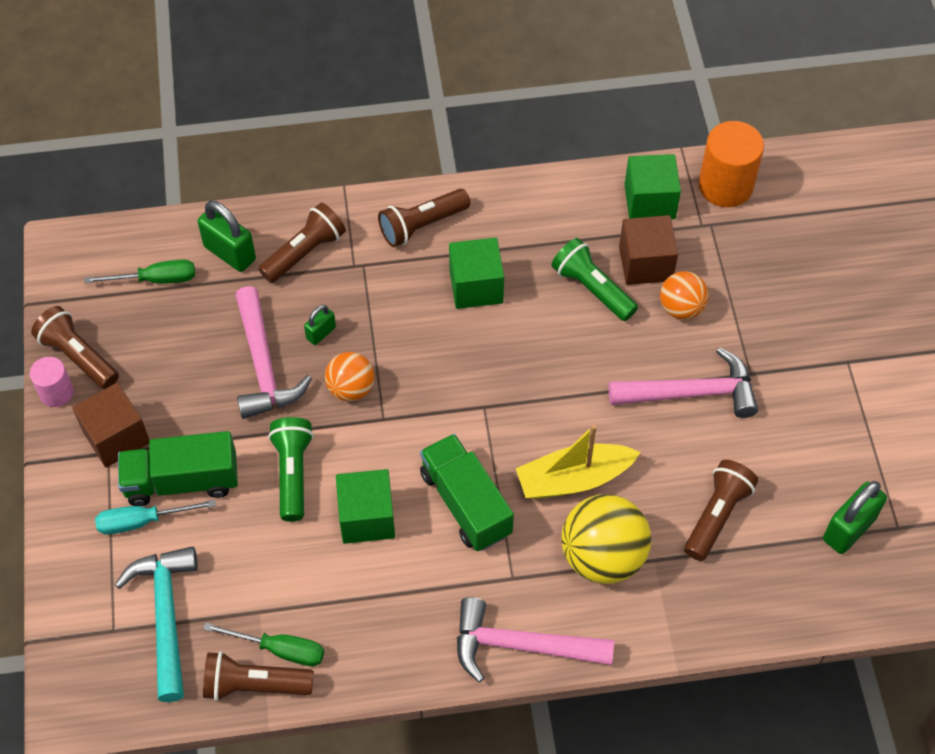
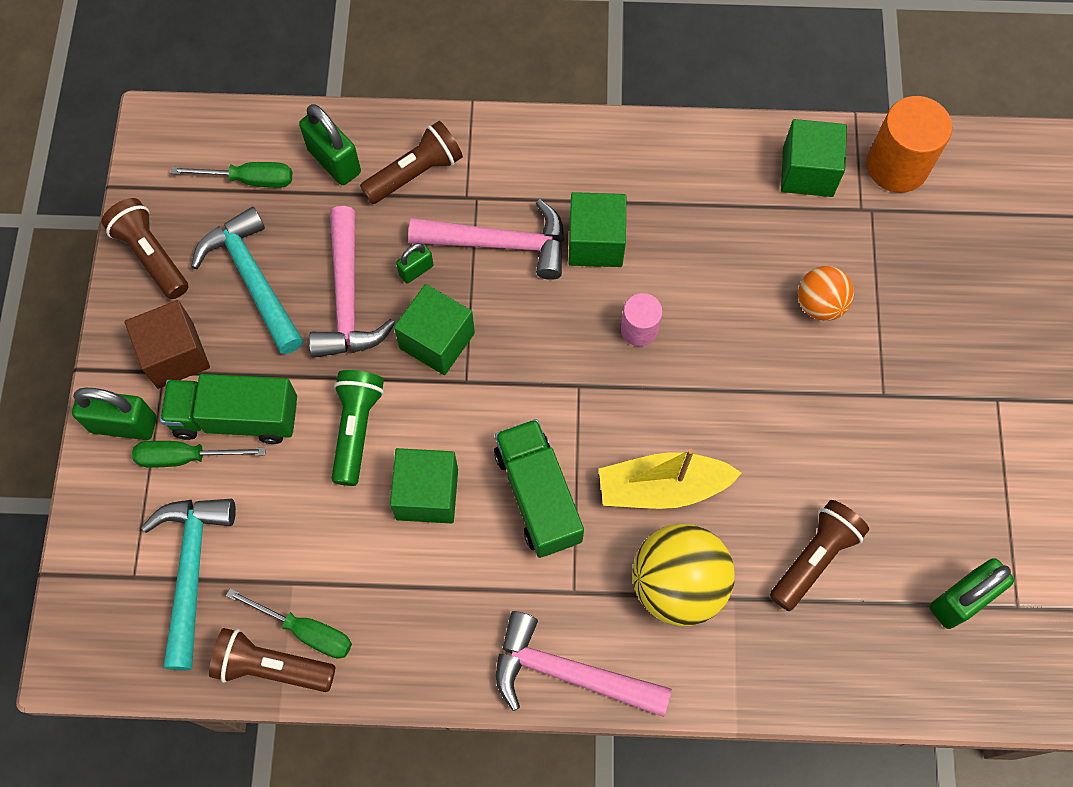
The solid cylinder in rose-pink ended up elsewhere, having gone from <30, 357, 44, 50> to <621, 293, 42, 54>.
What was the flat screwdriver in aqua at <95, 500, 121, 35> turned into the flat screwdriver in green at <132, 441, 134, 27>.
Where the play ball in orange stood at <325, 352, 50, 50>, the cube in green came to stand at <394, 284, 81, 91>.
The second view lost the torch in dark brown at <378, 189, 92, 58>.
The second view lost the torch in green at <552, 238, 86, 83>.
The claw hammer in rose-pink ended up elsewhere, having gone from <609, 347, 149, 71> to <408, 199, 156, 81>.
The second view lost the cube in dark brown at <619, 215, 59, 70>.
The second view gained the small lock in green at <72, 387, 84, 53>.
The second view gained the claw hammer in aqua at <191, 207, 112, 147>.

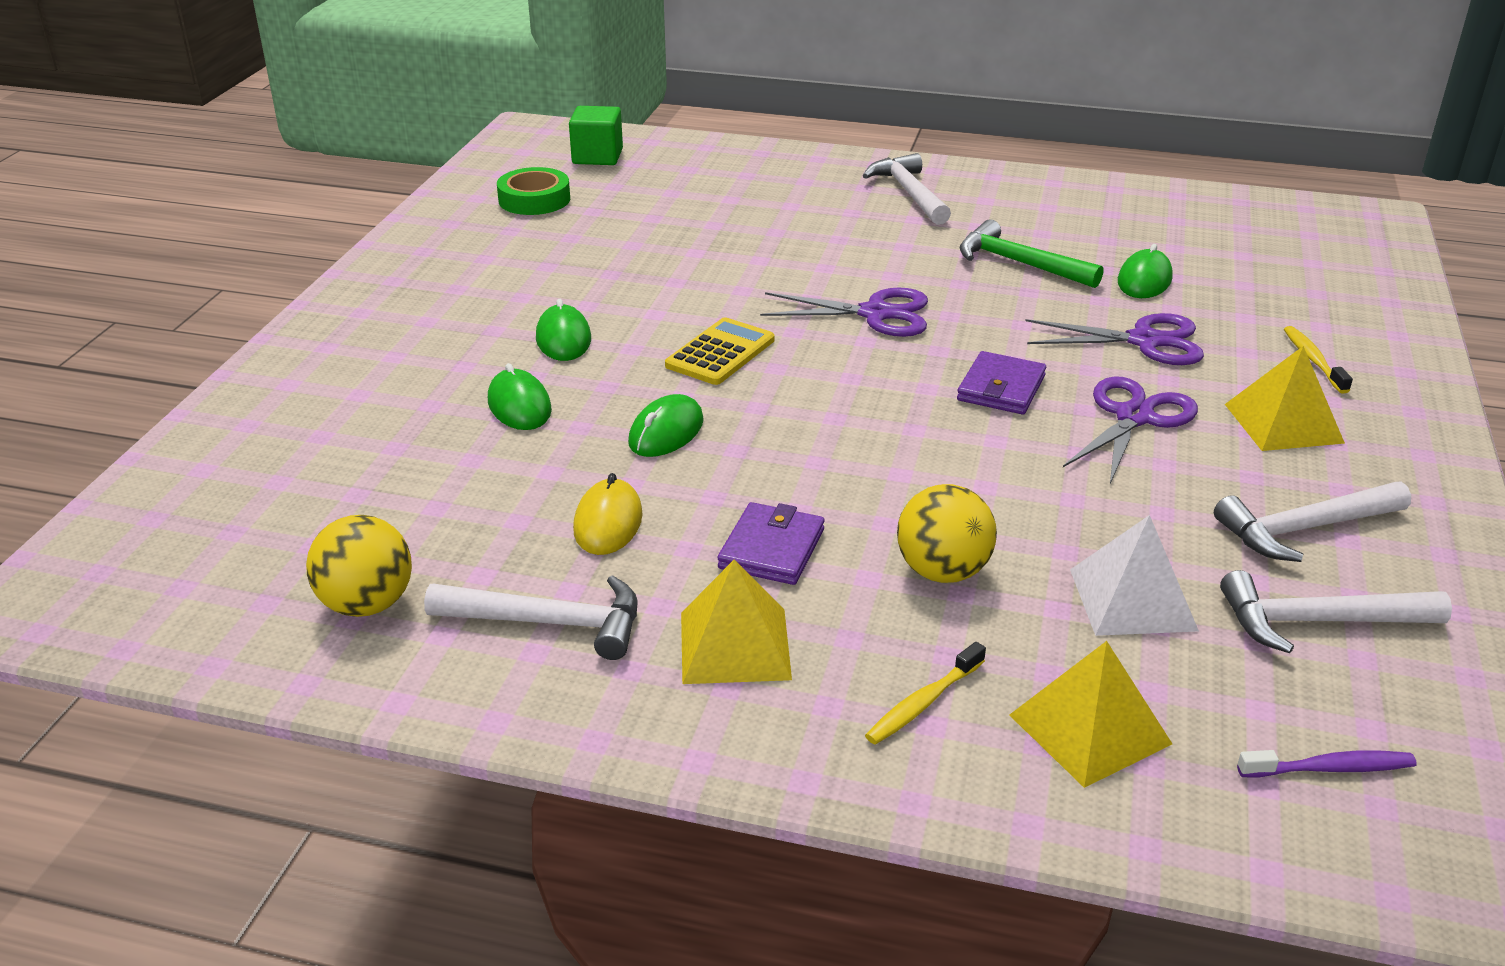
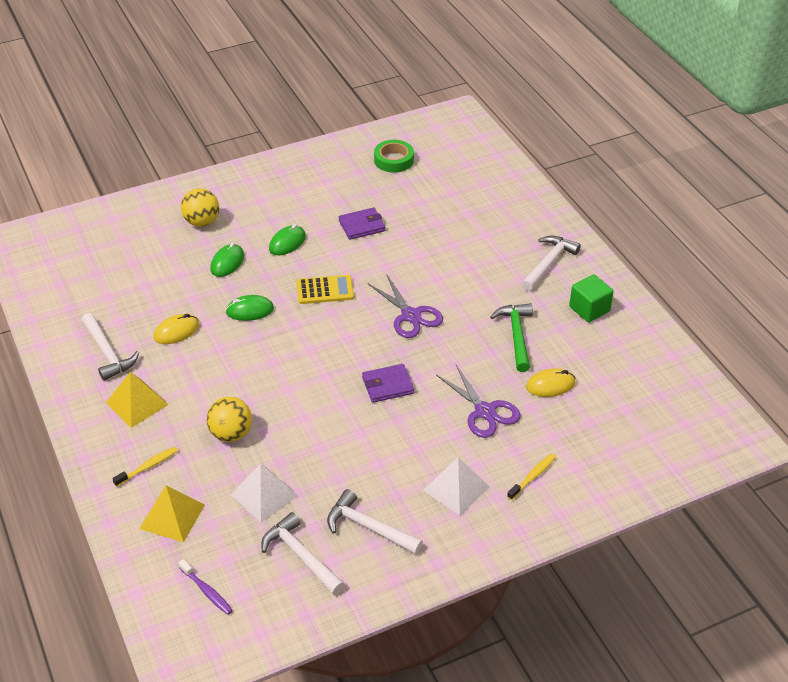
The play ball in golden ended up elsewhere, having gone from <306, 515, 106, 102> to <181, 188, 38, 39>.
The cube in green ended up elsewhere, having gone from <569, 106, 54, 59> to <569, 274, 45, 49>.
The wallet in violet ended up elsewhere, having gone from <718, 502, 107, 83> to <339, 207, 46, 33>.
The toothbrush in golden at <865, 642, 121, 103> ended up facing another way, 135 degrees clockwise from before.
The second view lost the scissors in violet at <1063, 376, 135, 108>.
What was the computer mouse in green at <1118, 244, 55, 54> turned into the computer mouse in golden at <526, 368, 50, 29>.
What was the pyramid shape in golden at <1225, 346, 120, 105> turned into the pyramid shape in white at <423, 457, 67, 59>.

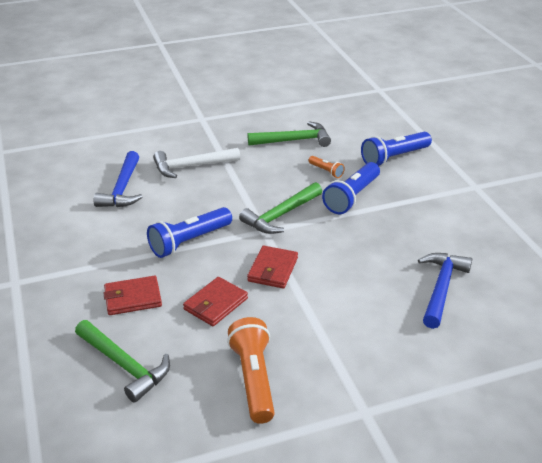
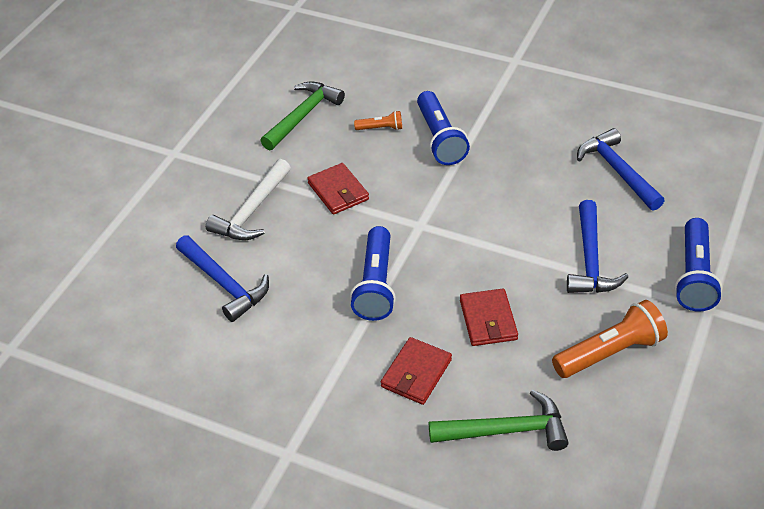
The torch in orange at <227, 317, 48, 107> ended up facing another way, 120 degrees clockwise from before.
The second view lost the claw hammer in green at <239, 182, 83, 52>.
The wallet in red ended up elsewhere, having gone from <247, 246, 51, 42> to <307, 163, 62, 52>.
The torch in cobalt ended up elsewhere, having gone from <361, 132, 71, 35> to <675, 218, 48, 94>.
The second view gained the claw hammer in cobalt at <567, 200, 61, 93>.

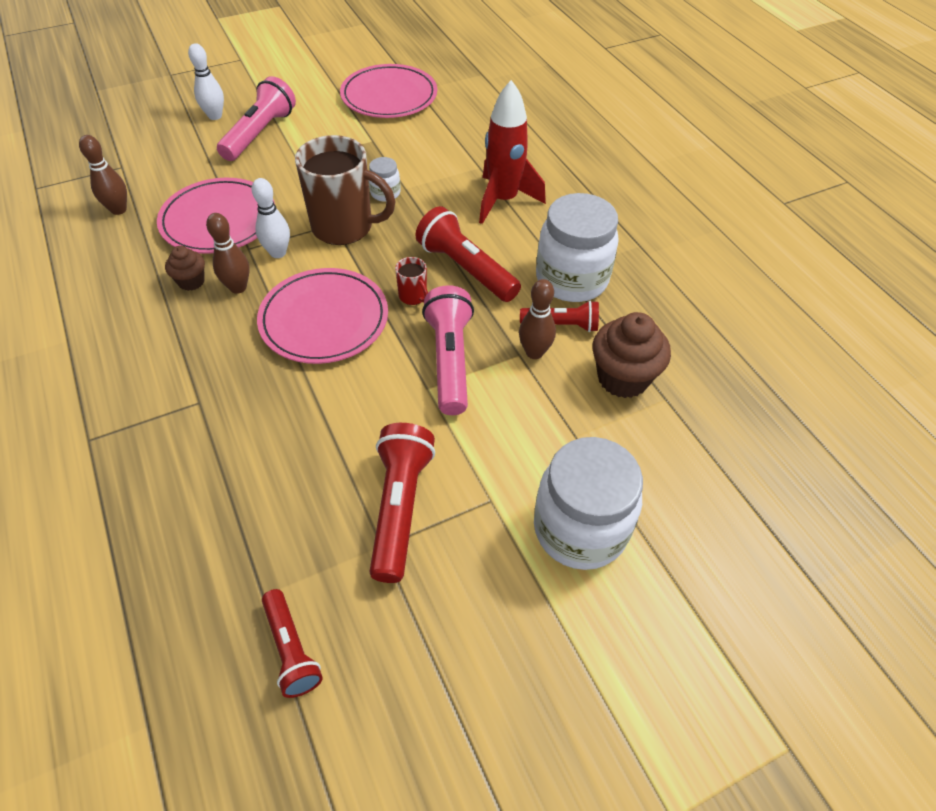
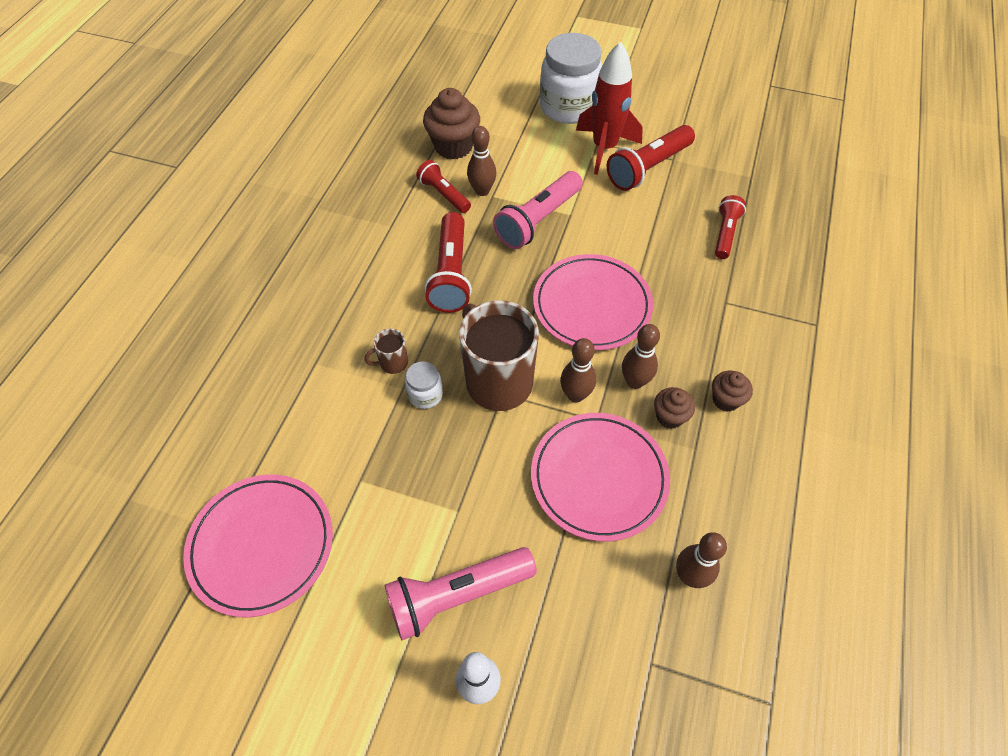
What was the bowling pin in white at <252, 178, 38, 80> turned into the bowling pin in dark brown at <560, 338, 36, 65>.
The torch in red ended up elsewhere, having gone from <262, 589, 61, 109> to <715, 195, 31, 64>.
The second view lost the tea mug in red at <395, 257, 33, 48>.
The toy rocket in red ended up elsewhere, having gone from <479, 80, 67, 144> to <576, 41, 67, 134>.
The second view lost the jar in white at <536, 193, 83, 109>.
The second view gained the tea mug in dark brown at <364, 329, 44, 45>.
The second view gained the fairy cake in dark brown at <712, 371, 41, 41>.

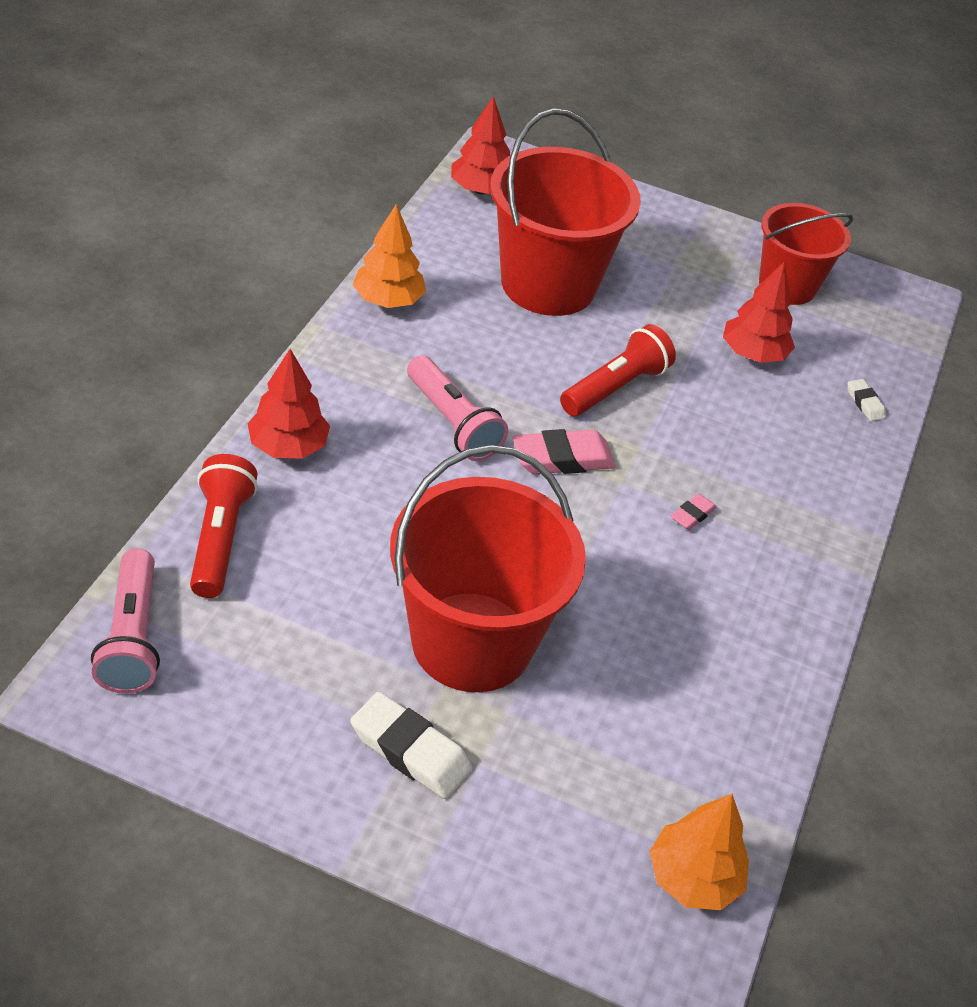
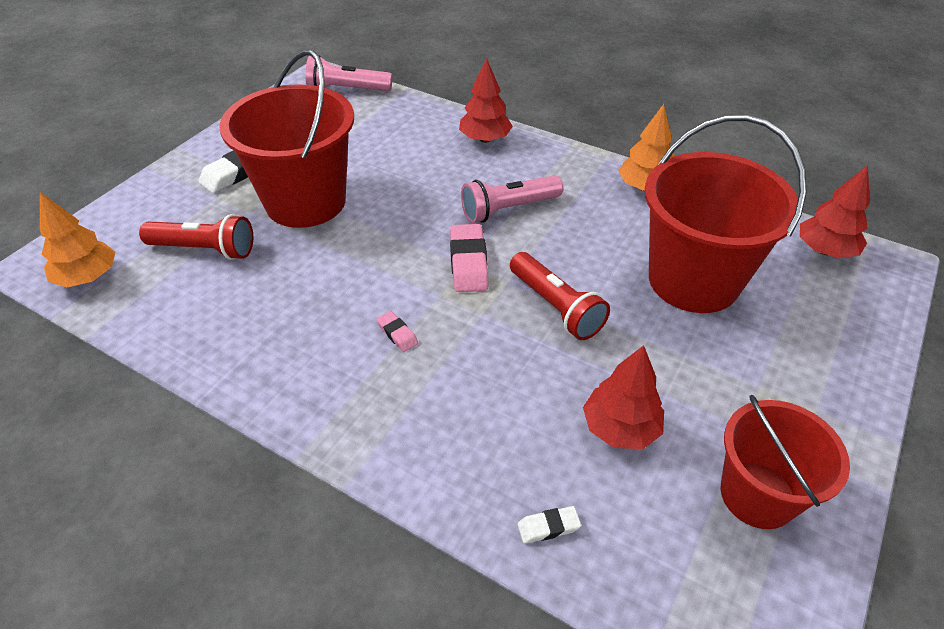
The torch in red ended up elsewhere, having gone from <190, 454, 68, 144> to <139, 214, 114, 46>.

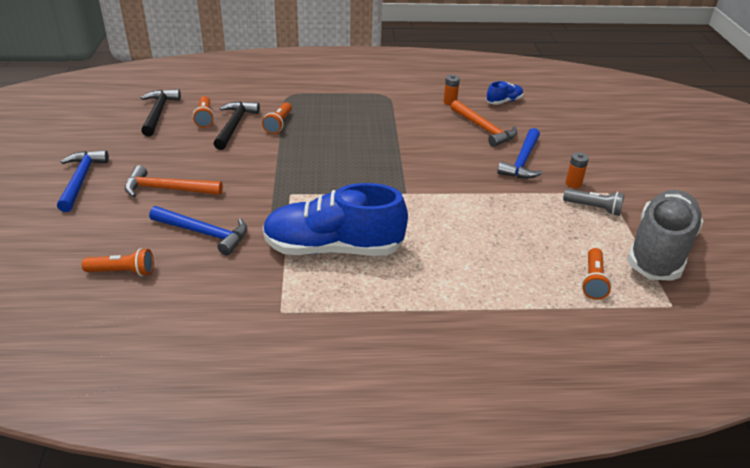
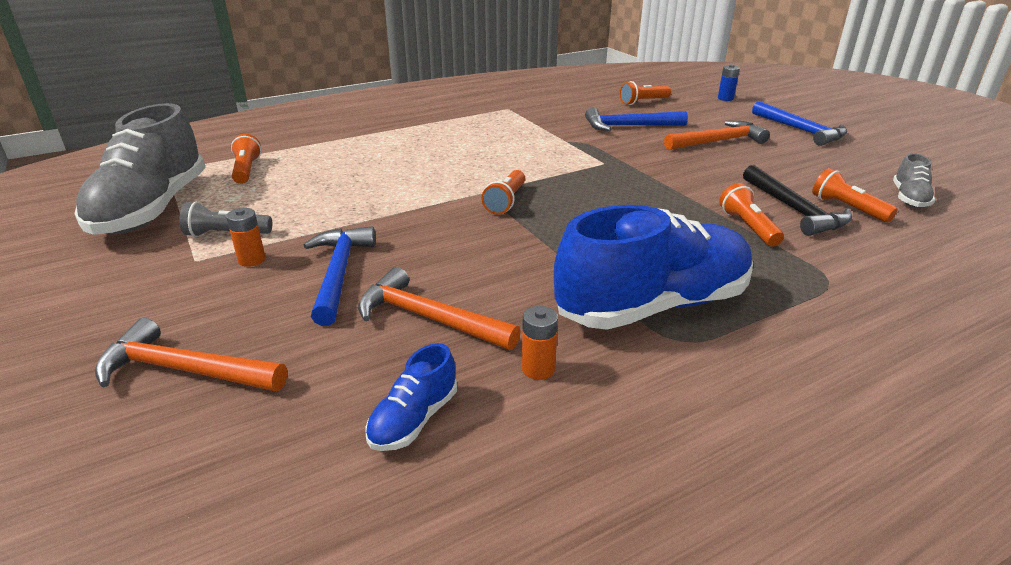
Where the claw hammer in black stood at <141, 89, 40, 47>, the lace-up shoe in gray came to stand at <893, 153, 42, 55>.
The lace-up shoe in cobalt ended up elsewhere, having gone from <263, 183, 145, 73> to <554, 205, 199, 125>.
The second view gained the claw hammer in orange at <95, 318, 192, 73>.
The second view gained the torch in orange at <481, 170, 44, 45>.
The second view gained the AA battery in cobalt at <718, 64, 22, 37>.

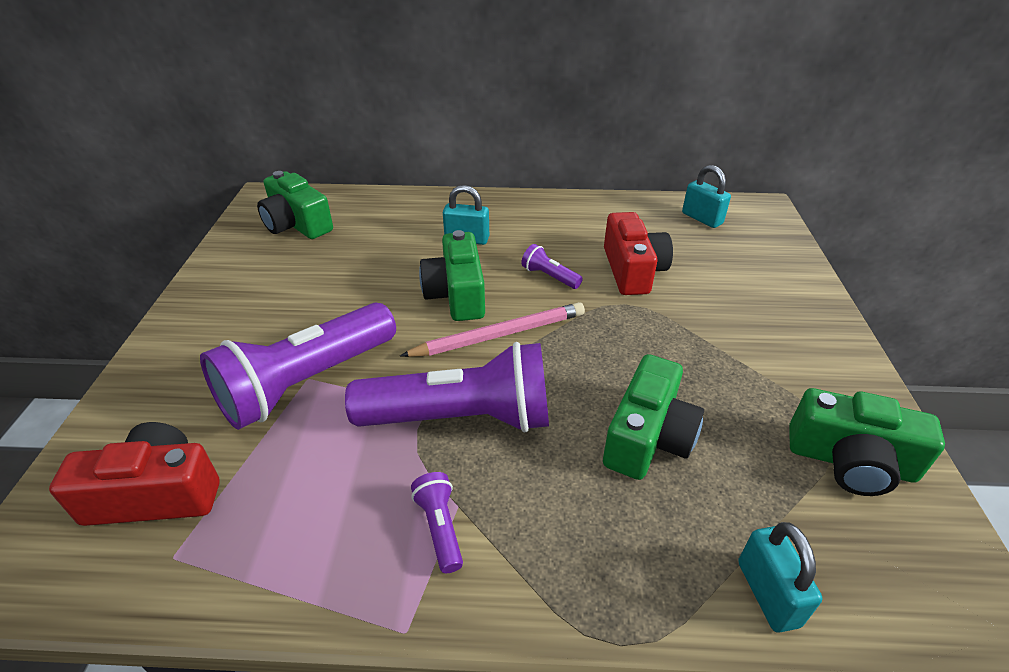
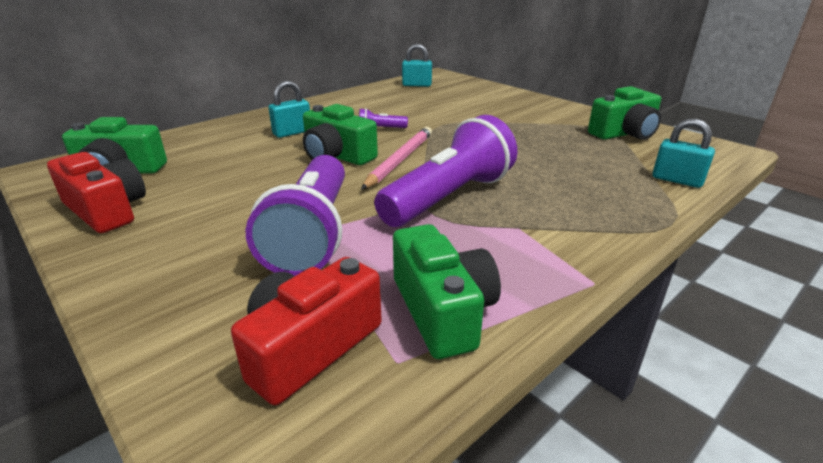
The second view lost the torch in violet at <411, 472, 52, 101>.
The photo camera in green ended up elsewhere, having gone from <603, 354, 101, 126> to <393, 224, 108, 135>.
The photo camera in red ended up elsewhere, having gone from <604, 212, 69, 83> to <47, 152, 99, 81>.

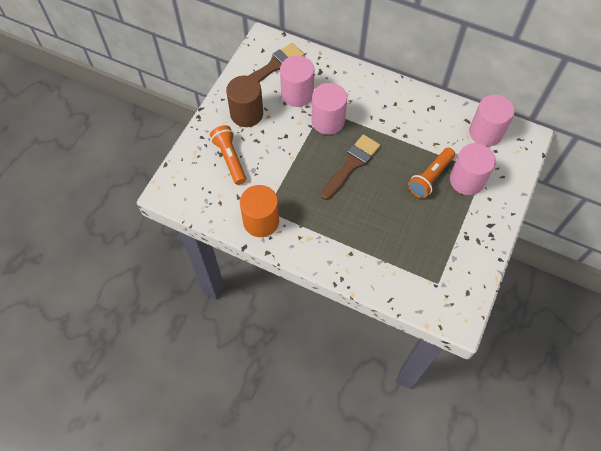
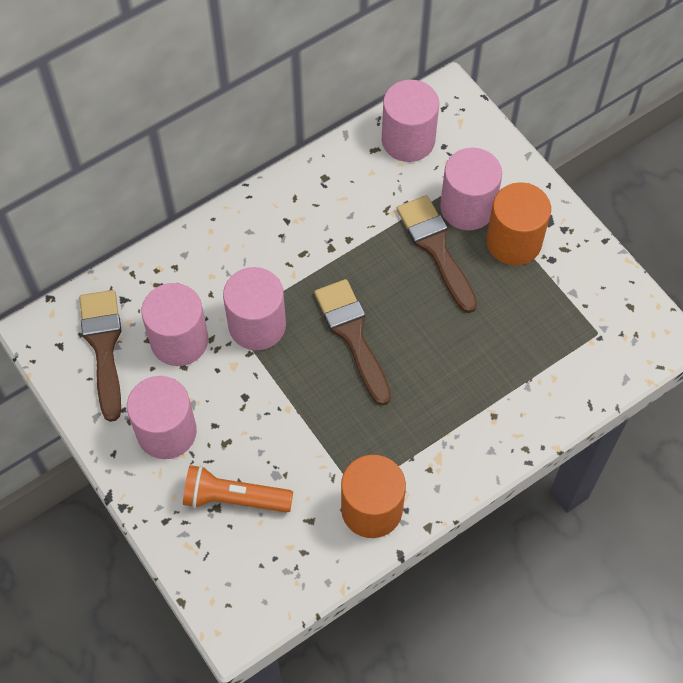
What was the solid cylinder in dark brown at <226, 76, 37, 51> turned into the solid cylinder in rose-pink at <127, 376, 70, 83>.
Where the torch in orange stood at <408, 148, 47, 50>, the brush in dark brown came to stand at <397, 195, 80, 118>.
The second view gained the solid cylinder in orange at <486, 182, 65, 83>.

